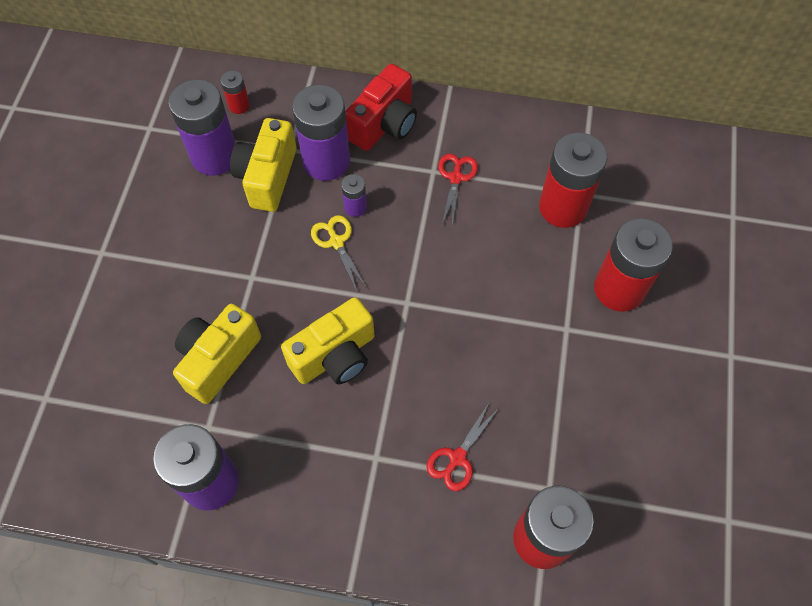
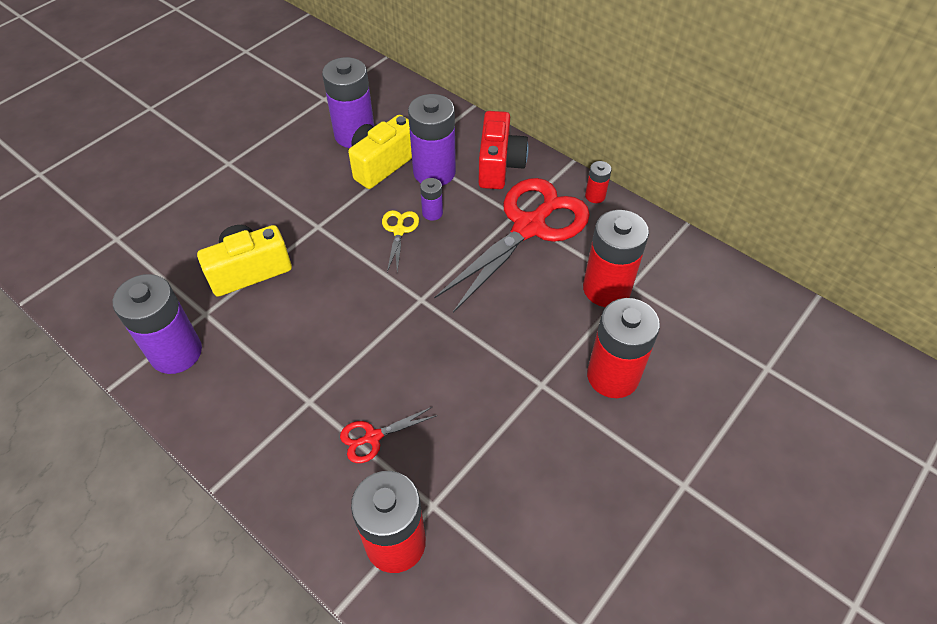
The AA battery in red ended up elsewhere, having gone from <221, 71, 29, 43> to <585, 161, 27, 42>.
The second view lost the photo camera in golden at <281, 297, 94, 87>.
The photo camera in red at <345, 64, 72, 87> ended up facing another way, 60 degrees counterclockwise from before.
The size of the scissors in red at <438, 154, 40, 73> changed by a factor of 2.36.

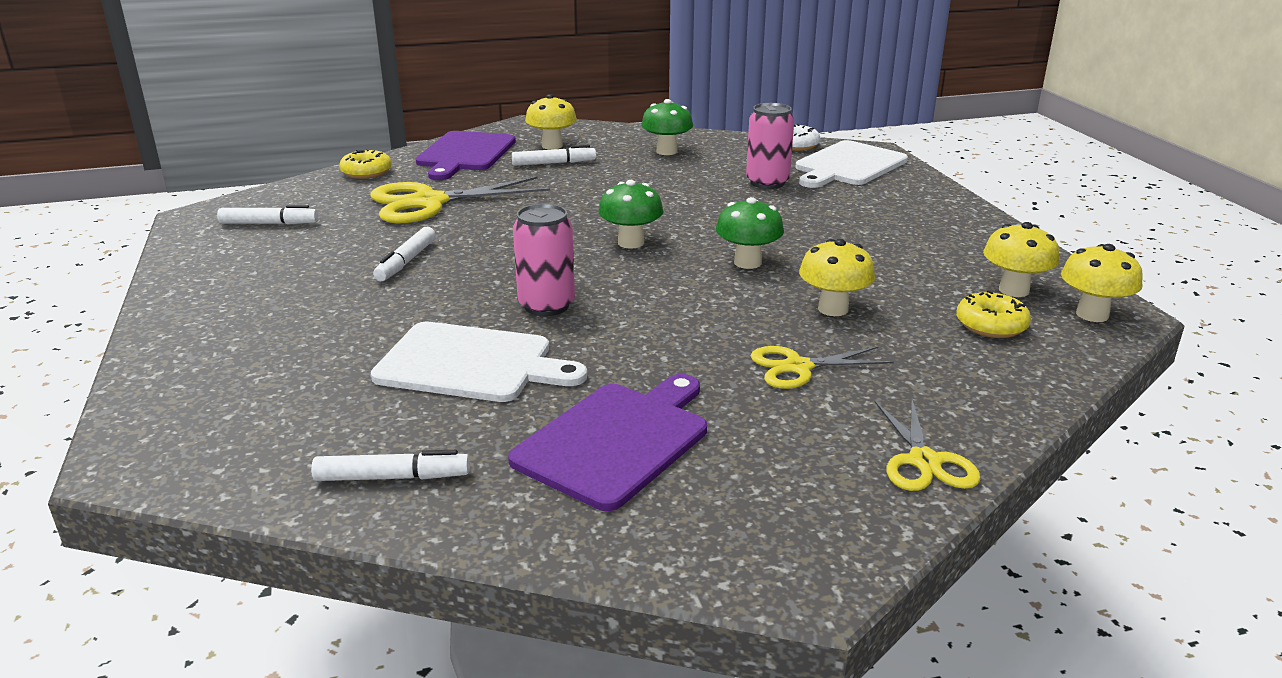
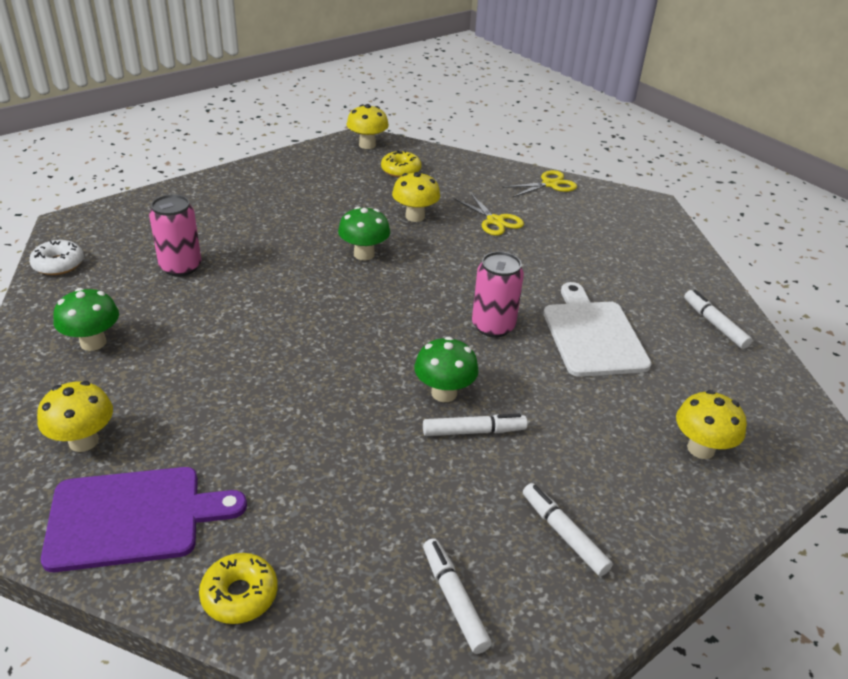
The second view lost the scissors in golden at <370, 177, 180, 46>.
The second view lost the bread board in violet at <508, 374, 199, 137>.
The marker pen in white ended up elsewhere, having gone from <512, 145, 84, 21> to <523, 483, 90, 93>.
The mushroom in green ended up elsewhere, having gone from <598, 180, 66, 69> to <414, 337, 65, 65>.
The second view lost the bread board in white at <796, 140, 112, 48>.
The mushroom in golden ended up elsewhere, having gone from <983, 222, 76, 75> to <676, 390, 71, 69>.

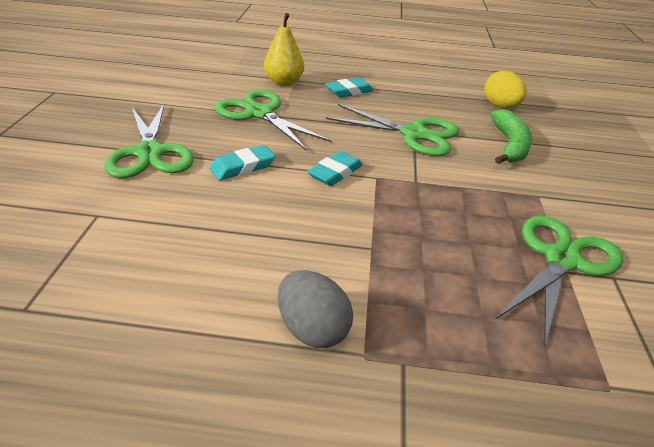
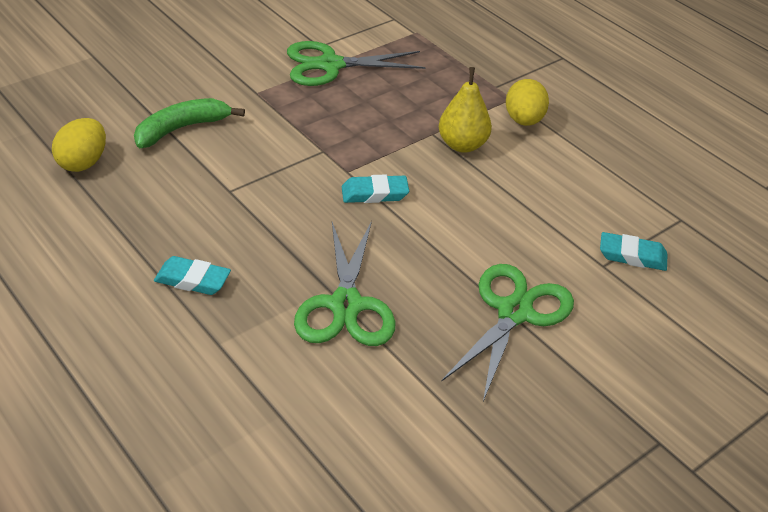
The gum eraser in aqua ended up elsewhere, having gone from <209, 145, 66, 35> to <600, 232, 67, 39>.
The pear in golden ended up elsewhere, having gone from <264, 13, 40, 73> to <439, 67, 53, 86>.
What was the egg in gray at <278, 270, 75, 78> turned into the egg in golden at <506, 79, 43, 47>.
The second view lost the scissors in green at <326, 104, 133, 52>.

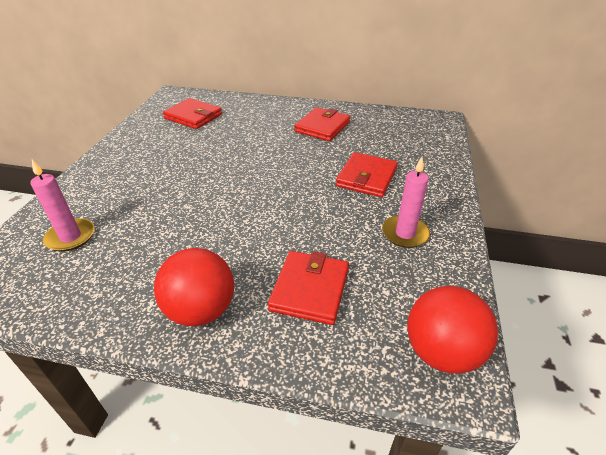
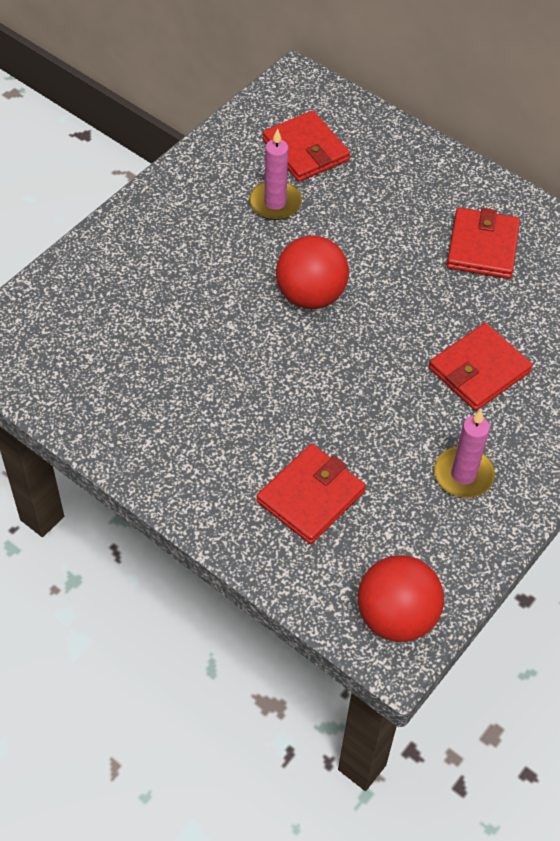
The pillar candle in rose-pink ended up elsewhere, having gone from <30, 160, 65, 92> to <249, 128, 53, 92>.
The play ball in red ended up elsewhere, having gone from <154, 248, 80, 78> to <276, 236, 73, 73>.
The wallet in red at <294, 107, 56, 34> ended up facing another way, 45 degrees counterclockwise from before.

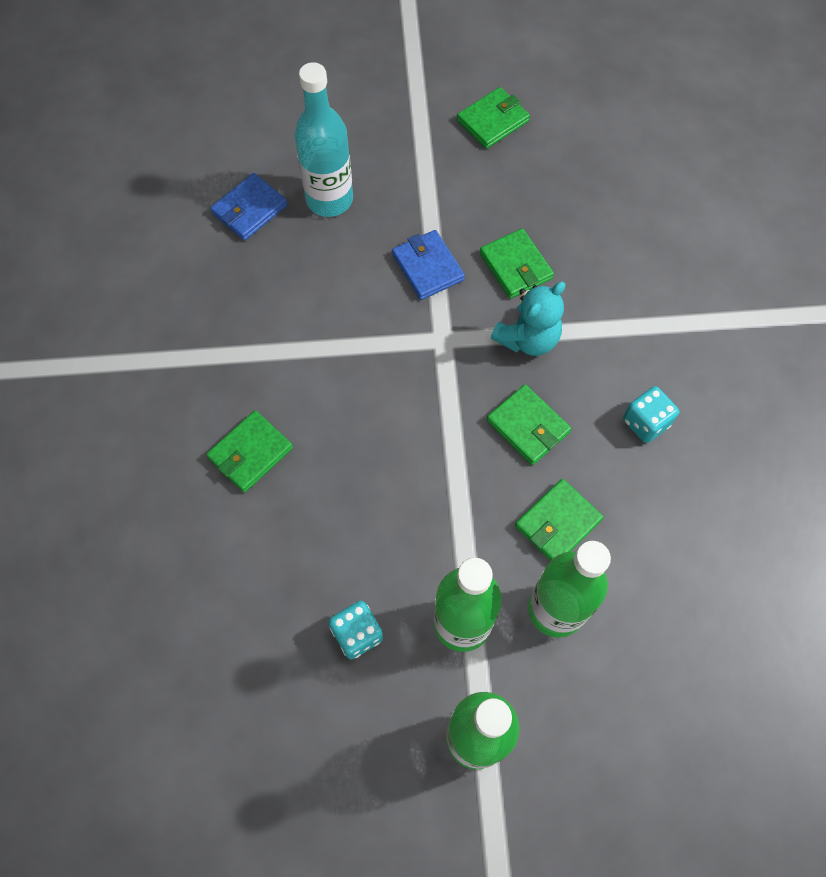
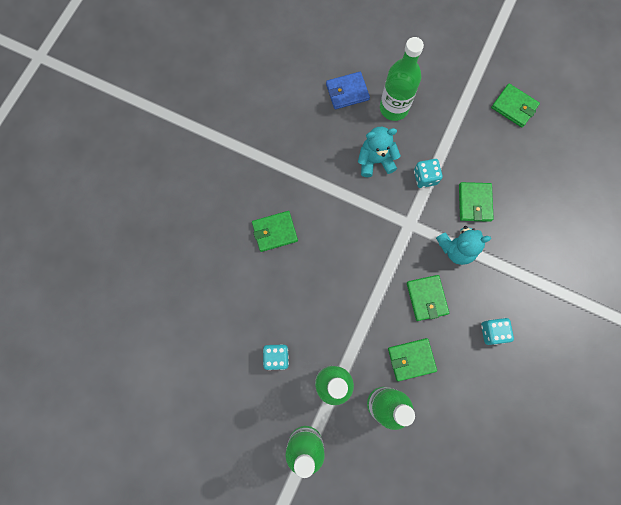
What was the flask in aqua at <295, 62, 58, 155> turned into the flask in green at <380, 37, 44, 84>.
Where the wallet in cobalt stood at <392, 230, 73, 70>, the dice in aqua came to stand at <414, 159, 29, 29>.
The wallet in green at <457, 87, 73, 62> ended up facing another way, 45 degrees clockwise from before.
The second view gained the teddy bear in aqua at <358, 127, 43, 50>.

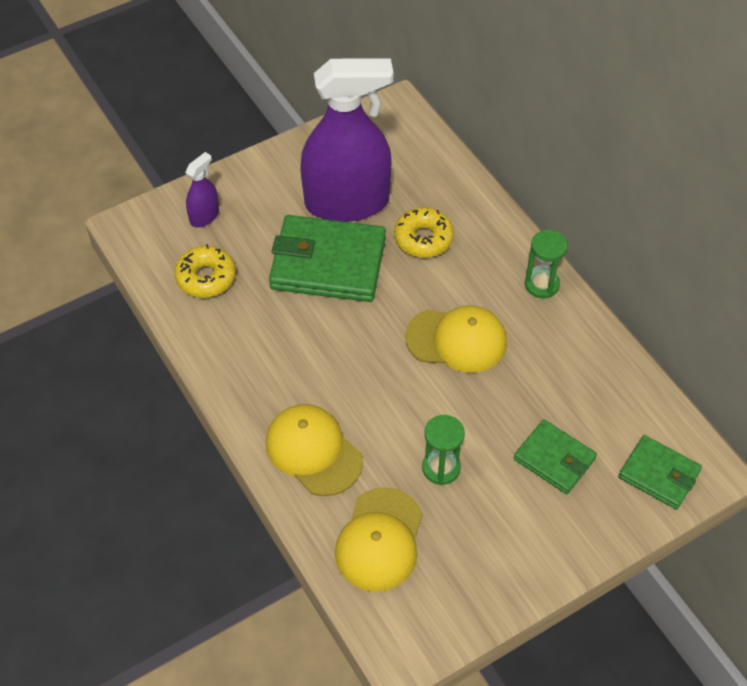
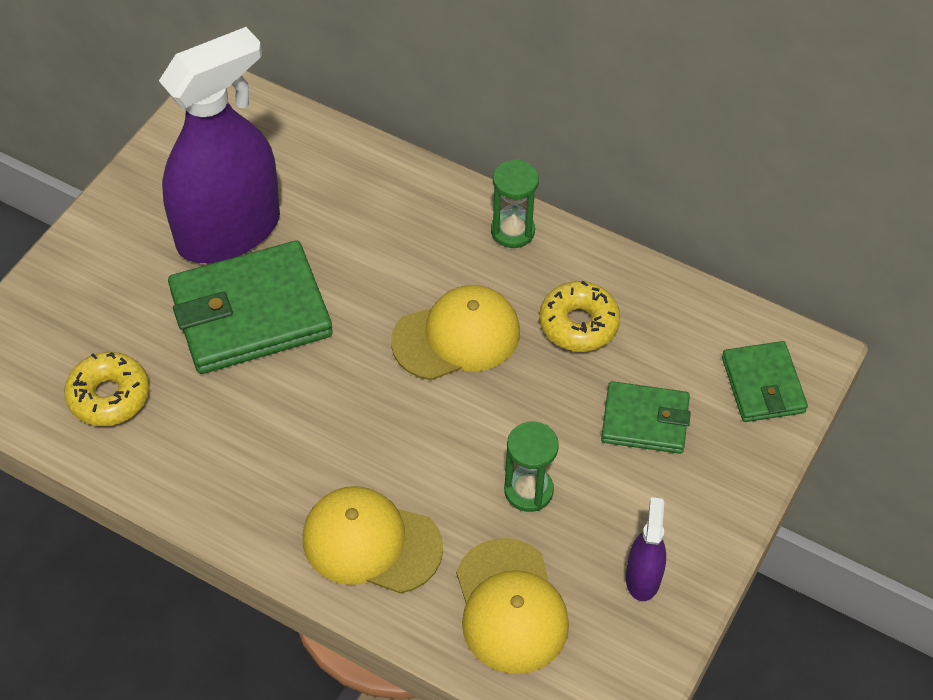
The sprayer in violet ended up elsewhere, having gone from <185, 152, 34, 76> to <626, 497, 40, 104>.
The doughnut in golden ended up elsewhere, having gone from <394, 207, 60, 51> to <539, 281, 81, 71>.
The wallet in green at <619, 435, 83, 74> ended up facing another way, 75 degrees clockwise from before.

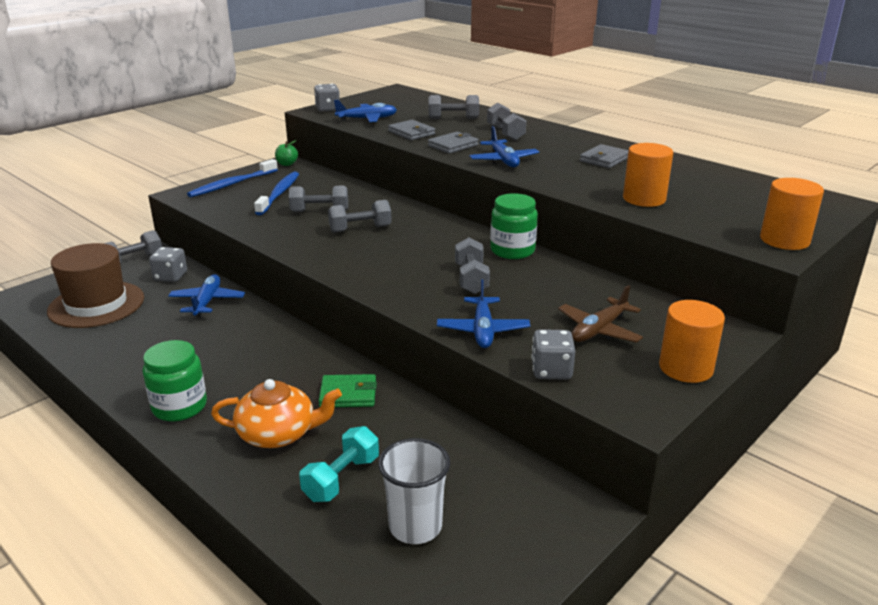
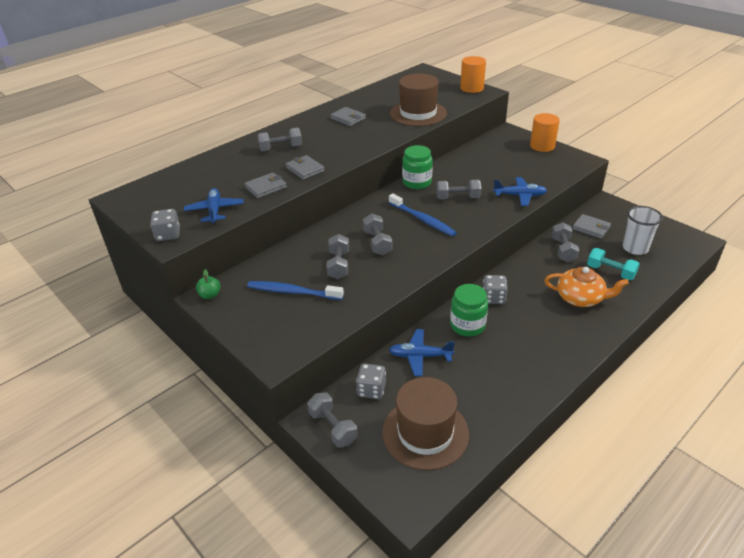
The jar in green ended up elsewhere, having gone from <143, 340, 64, 81> to <450, 284, 38, 53>.
The toothbrush in cobalt ended up elsewhere, having gone from <187, 159, 91, 38> to <389, 193, 68, 43>.
The china teapot in orange at <211, 379, 131, 69> ended up facing another way, 105 degrees clockwise from before.
The second view lost the wallet in green at <319, 374, 58, 33>.
The free weight in gray ended up elsewhere, having gone from <429, 95, 50, 24> to <552, 222, 27, 41>.
The second view lost the plane in cobalt at <469, 126, 70, 41>.
The dice in gray ended up elsewhere, having gone from <531, 329, 44, 51> to <483, 275, 25, 29>.
The second view lost the plane in dark brown at <558, 285, 85, 58>.
Where the solid cylinder in orange stood at <623, 143, 50, 64>, the hat in dark brown came to stand at <390, 74, 57, 52>.
The second view gained the wallet in gray at <572, 214, 39, 25>.

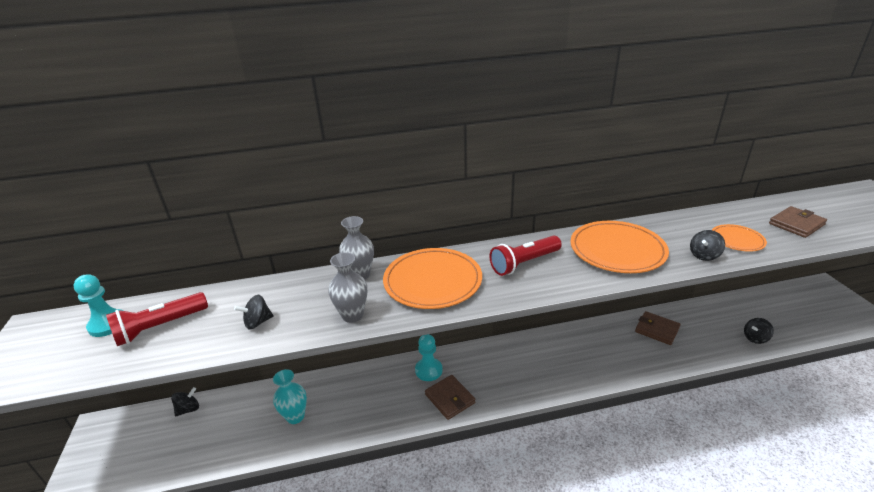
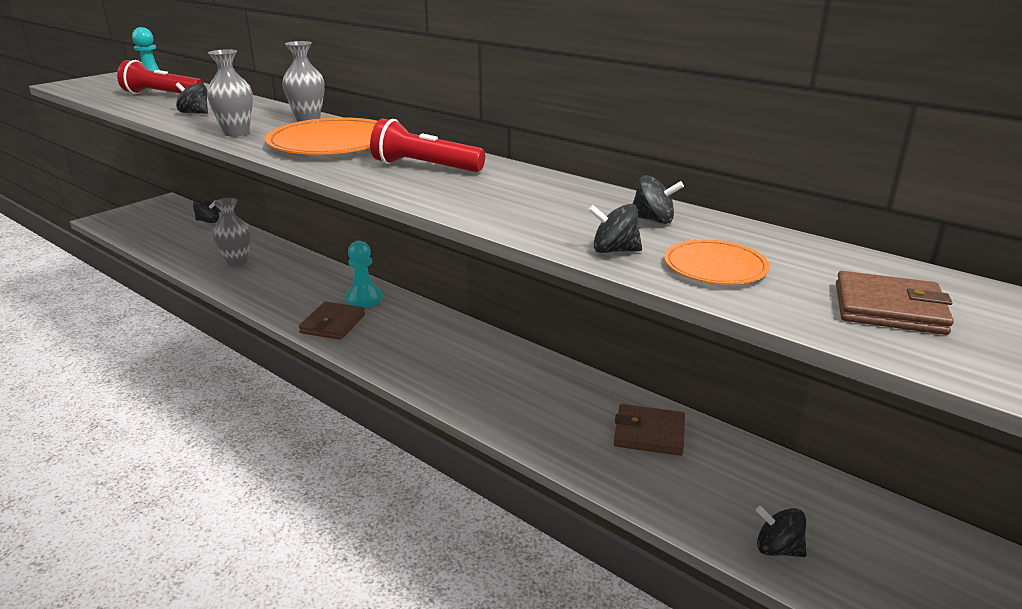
What was the vase in aqua at <273, 369, 34, 55> turned into the vase in gray at <213, 198, 38, 69>.
The second view lost the flat dish in orange at <570, 221, 99, 52>.
The wallet in dark brown at <635, 311, 45, 34> ended up facing another way, 75 degrees counterclockwise from before.
The second view gained the spinning top in black at <633, 175, 51, 49>.

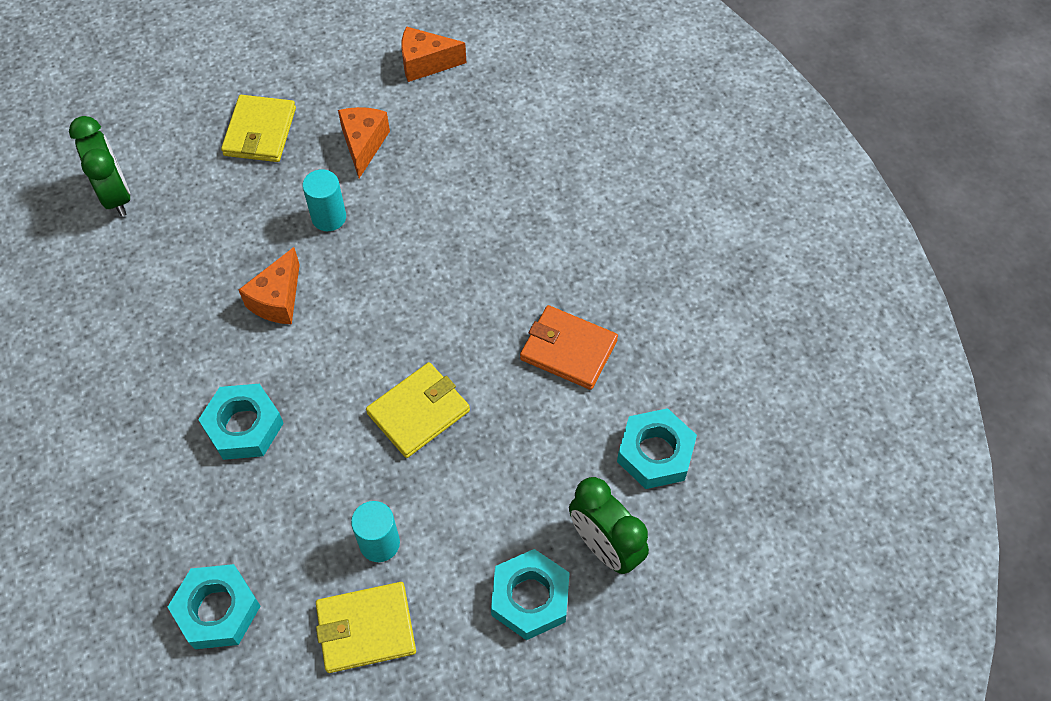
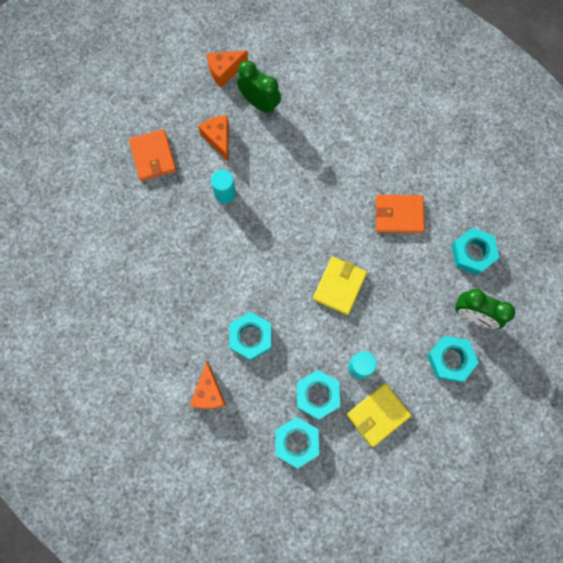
The clock in green ended up elsewhere, having gone from <69, 116, 61, 101> to <237, 60, 44, 54>.
What was the wallet in golden at <221, 95, 75, 67> turned into the wallet in orange at <129, 129, 47, 52>.
The cheese wedge in orange ended up elsewhere, having gone from <239, 247, 61, 77> to <189, 361, 37, 48>.
The second view gained the hexagon nut in aqua at <297, 370, 43, 50>.

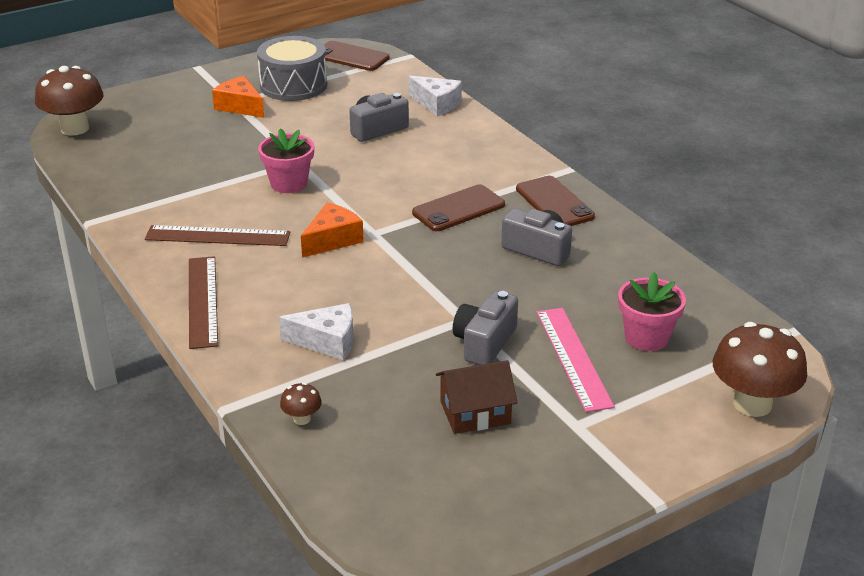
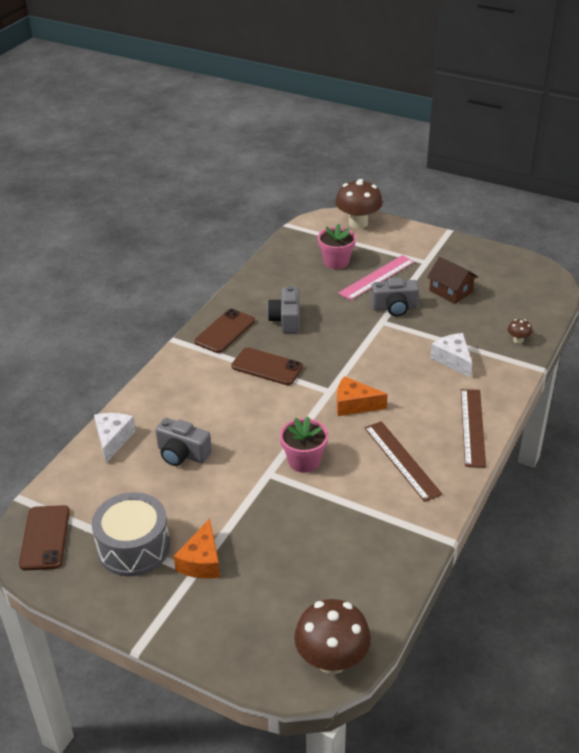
The ruler in dark brown at <189, 256, 29, 93> ended up facing another way, 45 degrees counterclockwise from before.

